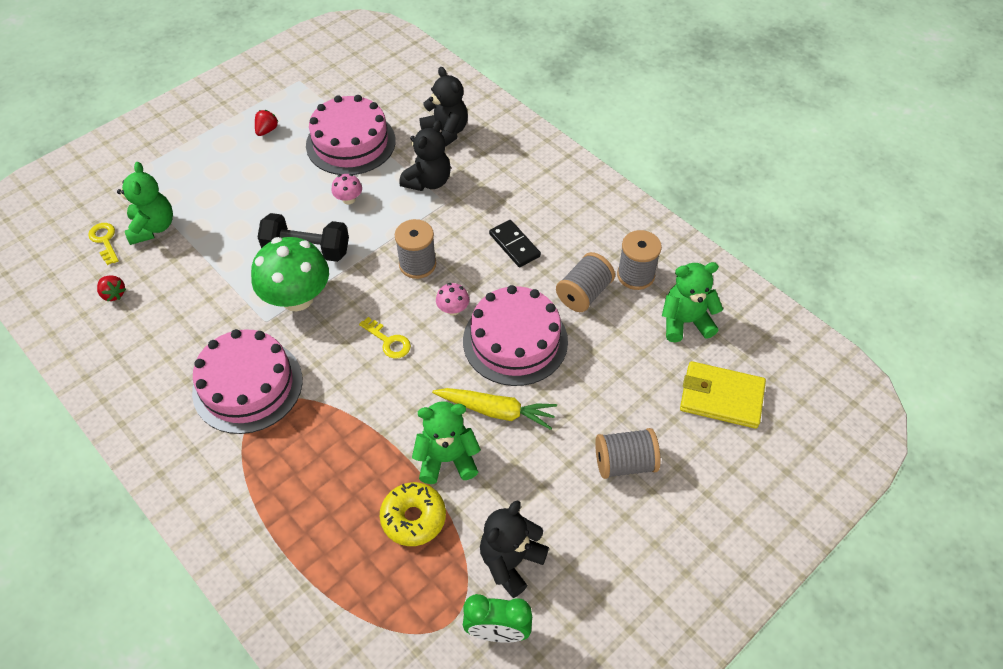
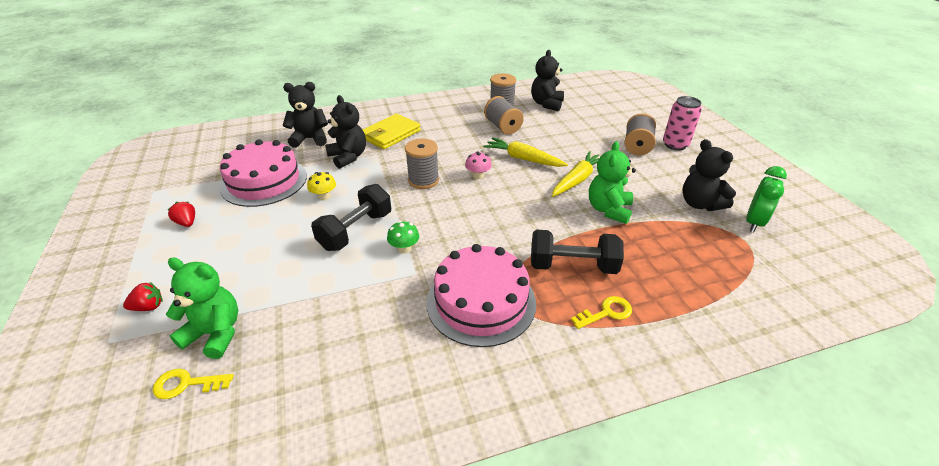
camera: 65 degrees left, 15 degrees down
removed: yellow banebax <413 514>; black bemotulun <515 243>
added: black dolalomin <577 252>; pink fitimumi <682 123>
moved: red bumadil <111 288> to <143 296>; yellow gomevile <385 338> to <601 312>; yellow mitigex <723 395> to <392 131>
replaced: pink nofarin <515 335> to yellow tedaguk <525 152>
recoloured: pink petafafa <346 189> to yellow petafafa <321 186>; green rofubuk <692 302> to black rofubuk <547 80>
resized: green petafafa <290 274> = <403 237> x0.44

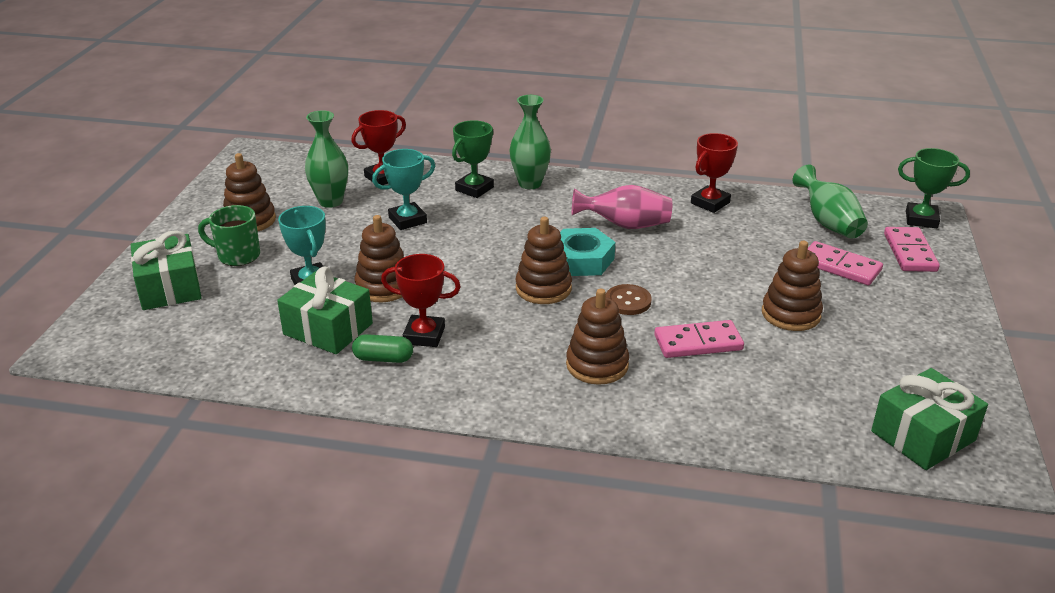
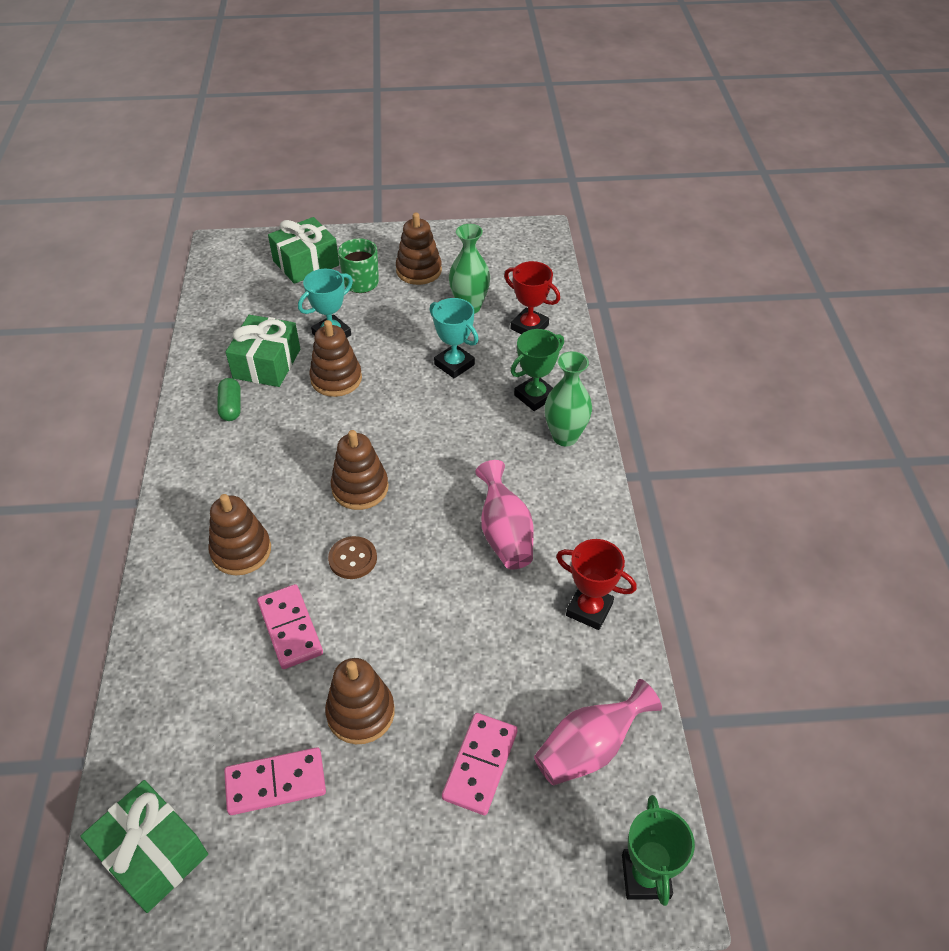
camera: 75 degrees right, 15 degrees up
removed: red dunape <421 300>; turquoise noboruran <587 252>
moved: pink bemotulun <912 249> to <275 781>
recoloured: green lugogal <830 202> to pink lugogal <598 732>
turned: green dunape <473 159> = <537 370> 60 degrees counterclockwise

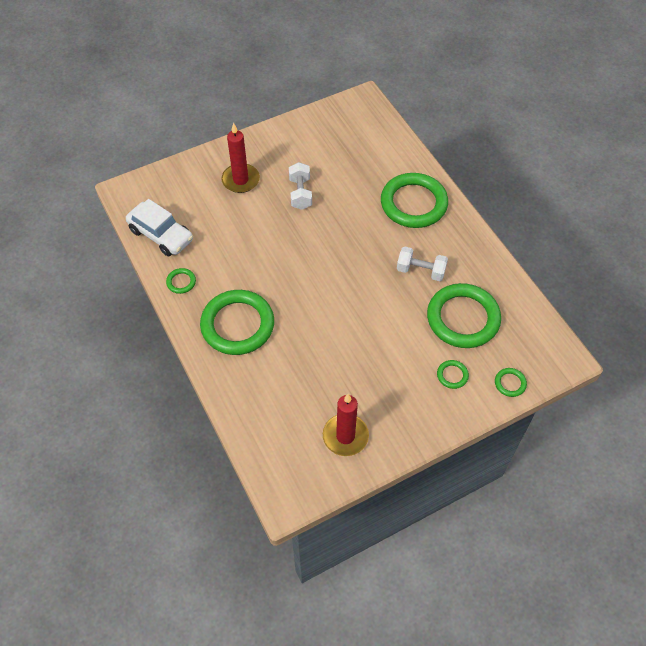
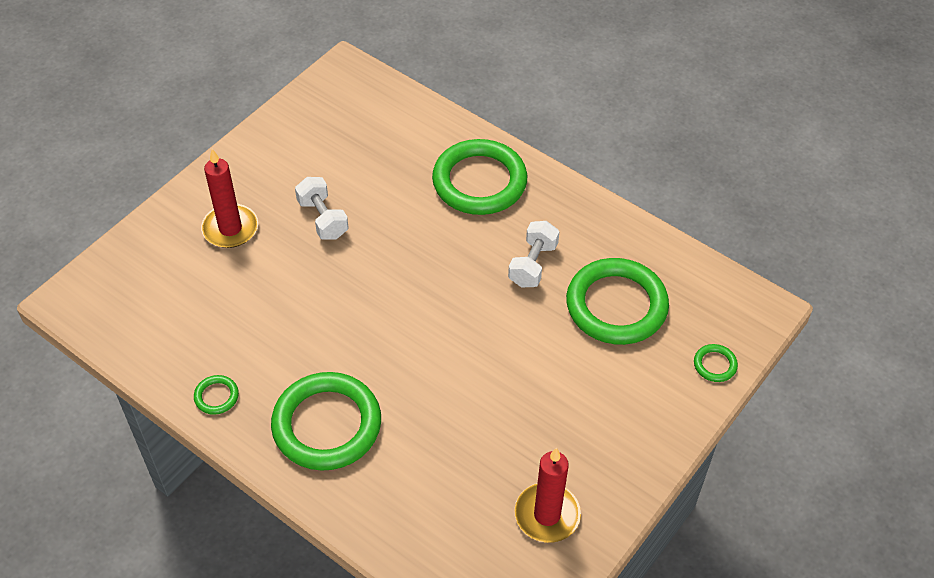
camera: 25 degrees left, 5 degrees down
removed: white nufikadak <159 227>; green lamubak <453 374>
turned: white dolalomin <422 263> = <534 254> 60 degrees counterclockwise

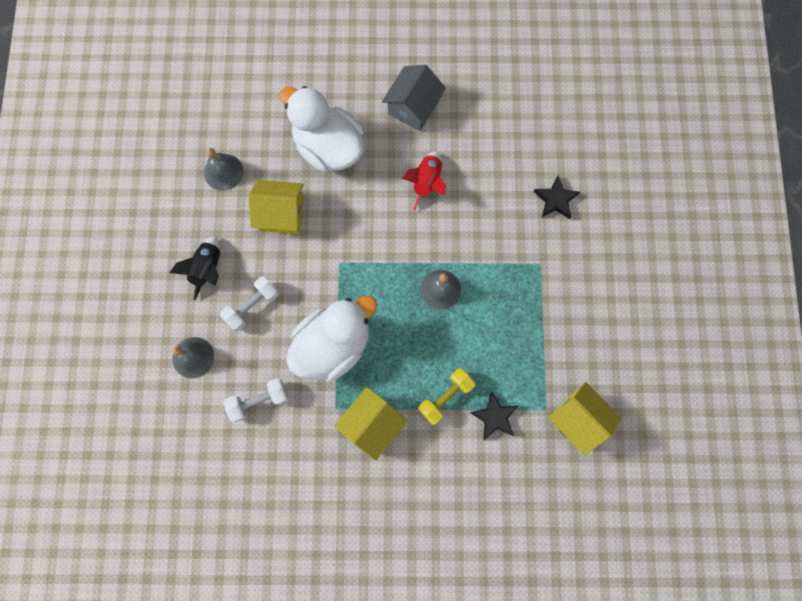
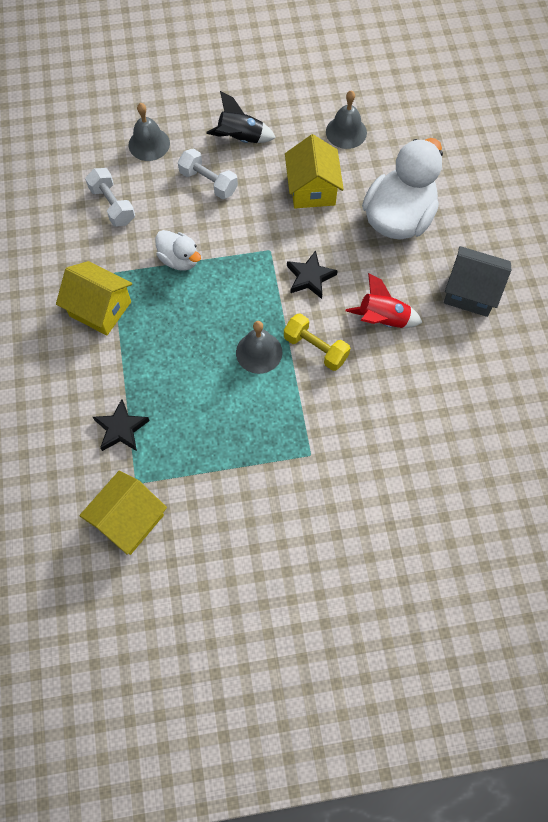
camera: 80 degrees right, 10 degrees down
moved: yellow dolalomin <446 396> to <317 342>; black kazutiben <557 197> to <312 274>
resized: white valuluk <331 339> = <178 250> x0.51

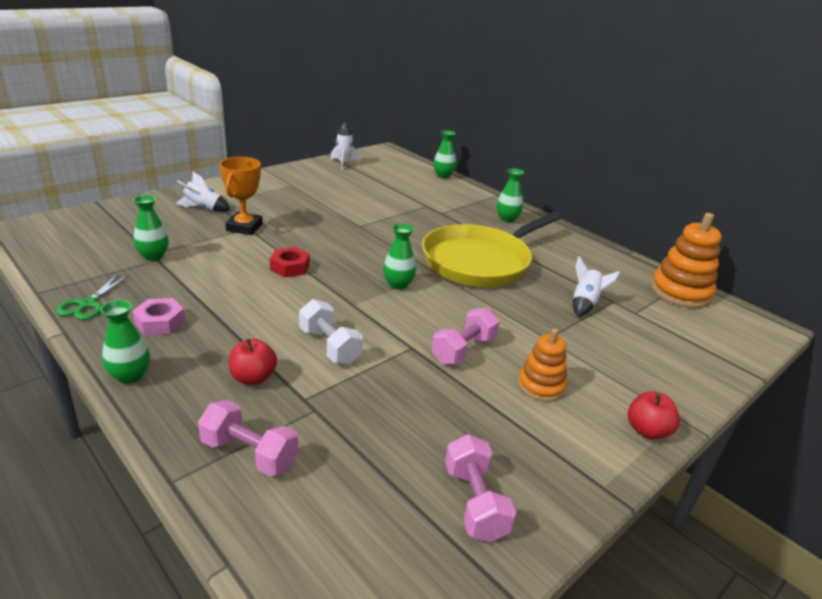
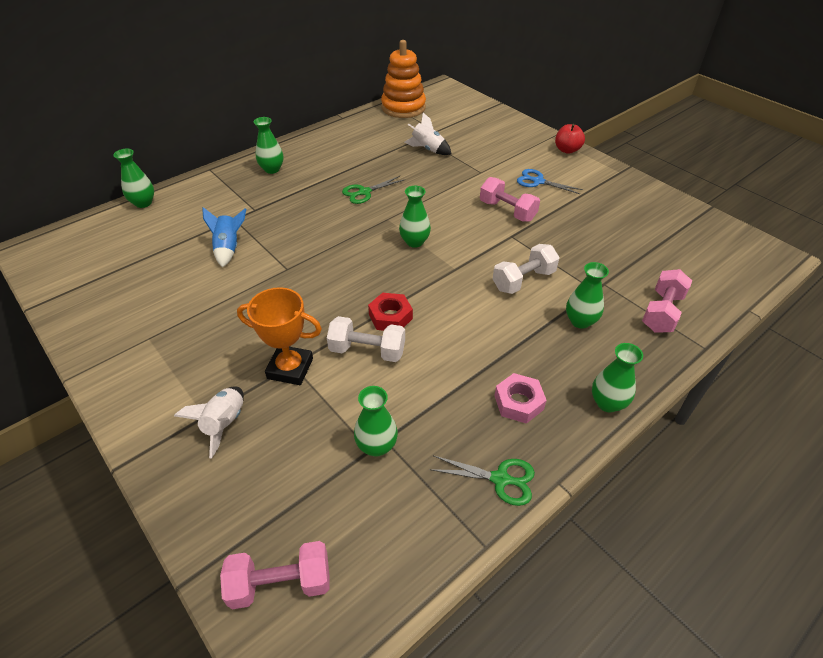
camera: 85 degrees left, 15 degrees up
removed: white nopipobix <345 146>
added: blue nopipobix <224 237>; white dolalomin <366 339>
moved: pink dolalomin <480 488> to <274 575>
replaced: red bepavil <253 361> to green lugogal <587 295>; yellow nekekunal <492 249> to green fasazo <373 190>; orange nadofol <542 365> to blue fasazo <550 181>

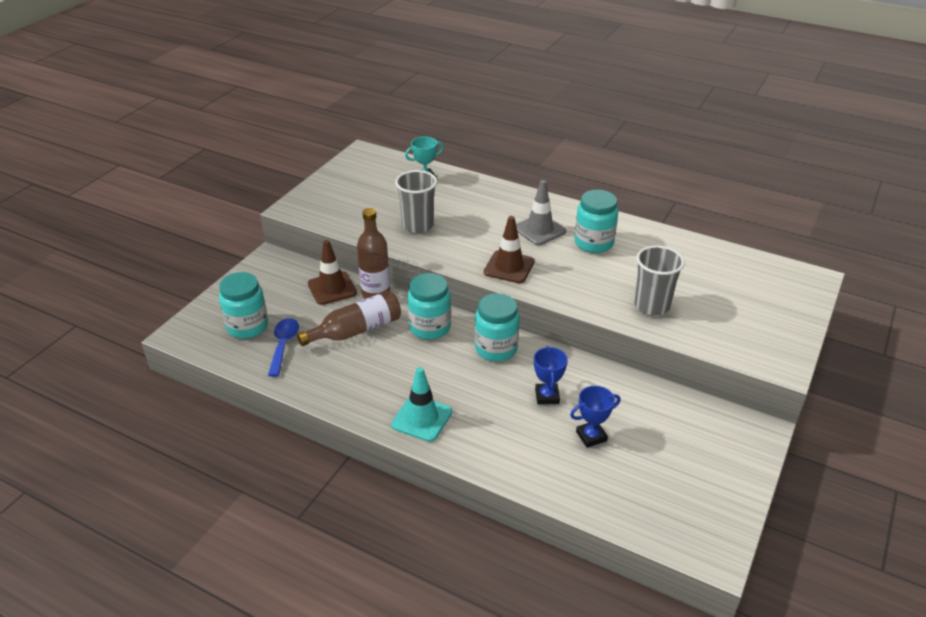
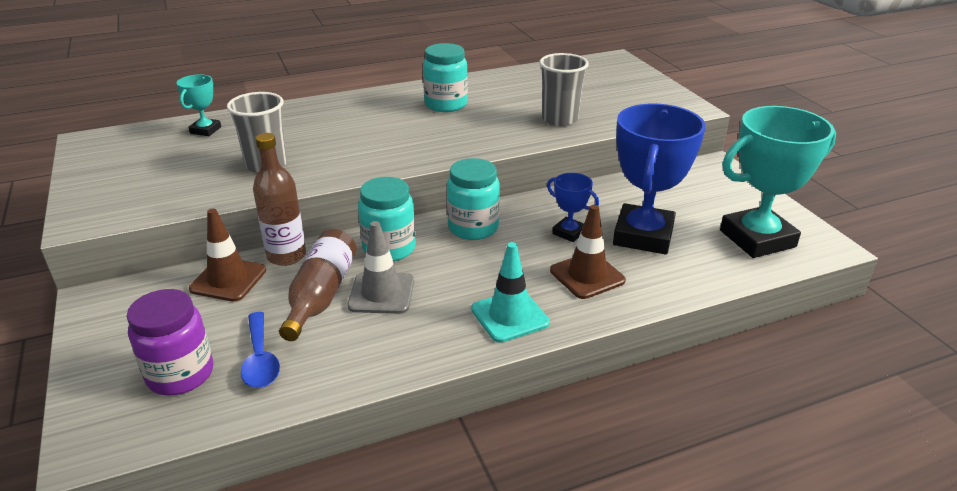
camera: 50 degrees left, 5 degrees down
added: turquoise dunape <778 182>
moved: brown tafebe <509 249> to <588 252>; grey tafebe <541 212> to <380 267>
recoloured: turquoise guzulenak <243 305> to purple guzulenak <169 342>
turned: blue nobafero <283 347> = <260 350> 150 degrees counterclockwise
resized: blue dunape <595 417> = <659 179> x2.12

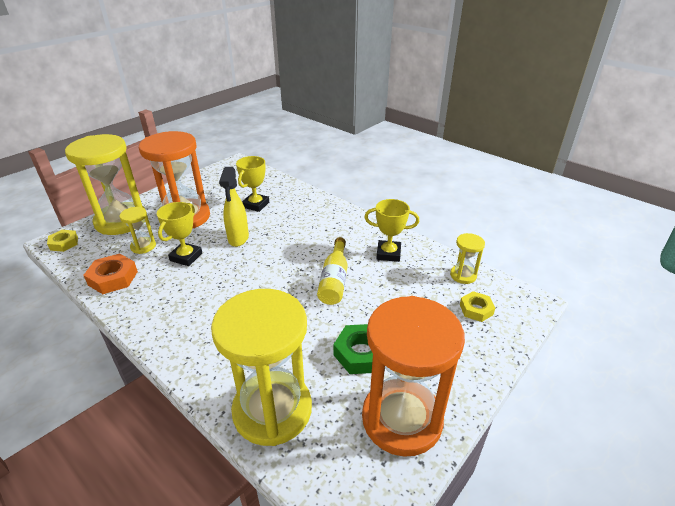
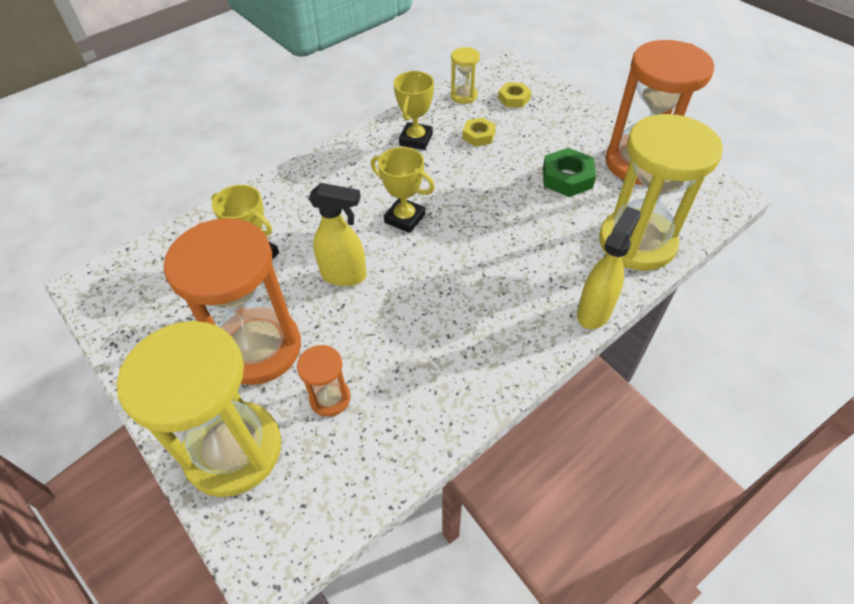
camera: 80 degrees left, 15 degrees up
removed: orange noboruran <110 274>; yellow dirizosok <332 271>
added: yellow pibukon <609 267>
moved: yellow noboruran <62 241> to <479 132>; yellow dunape <179 234> to <403 190>
recoloured: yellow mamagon <138 230> to orange mamagon <323 381>

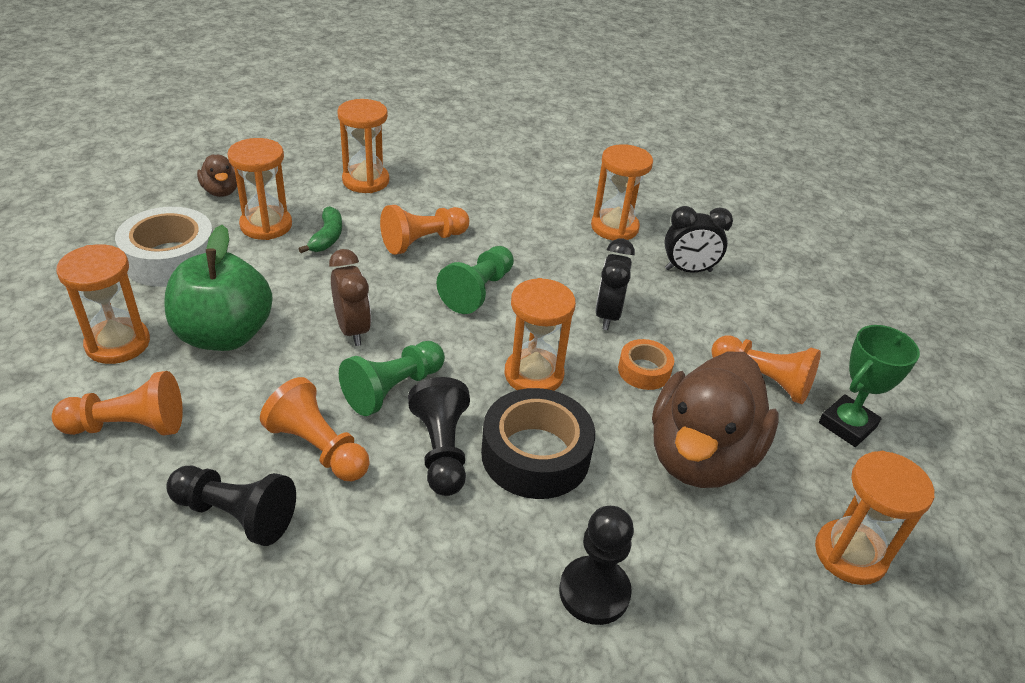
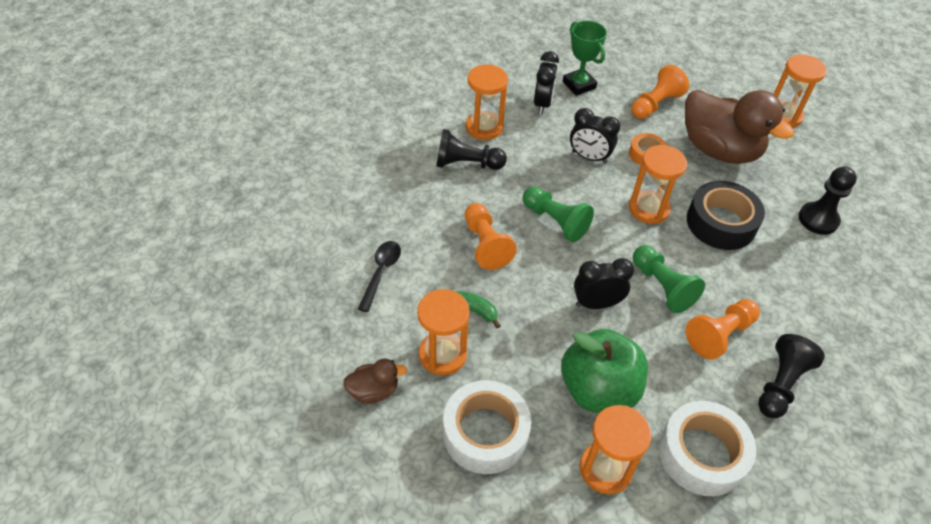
camera: 75 degrees left, 10 degrees up
moved: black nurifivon <439 436> to <471 149>; green dunape <869 386> to <585 58>
replaced: orange nurifivon <117 403> to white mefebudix <707 448>; orange mamagon <363 146> to black nobafero <379 276>
recoloured: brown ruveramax <350 297> to black ruveramax <604 283>

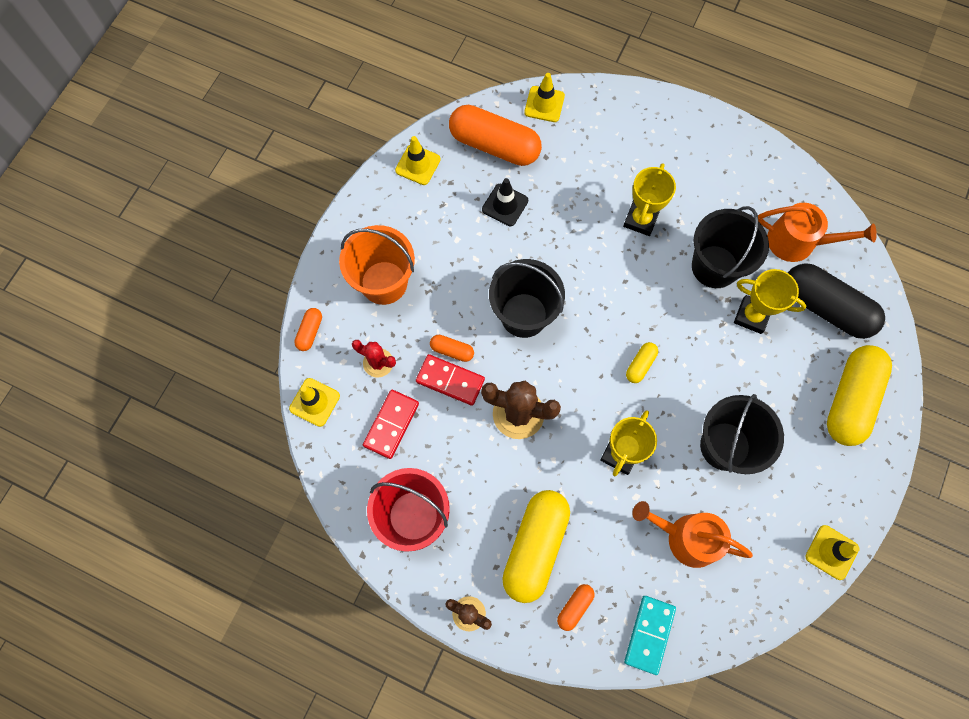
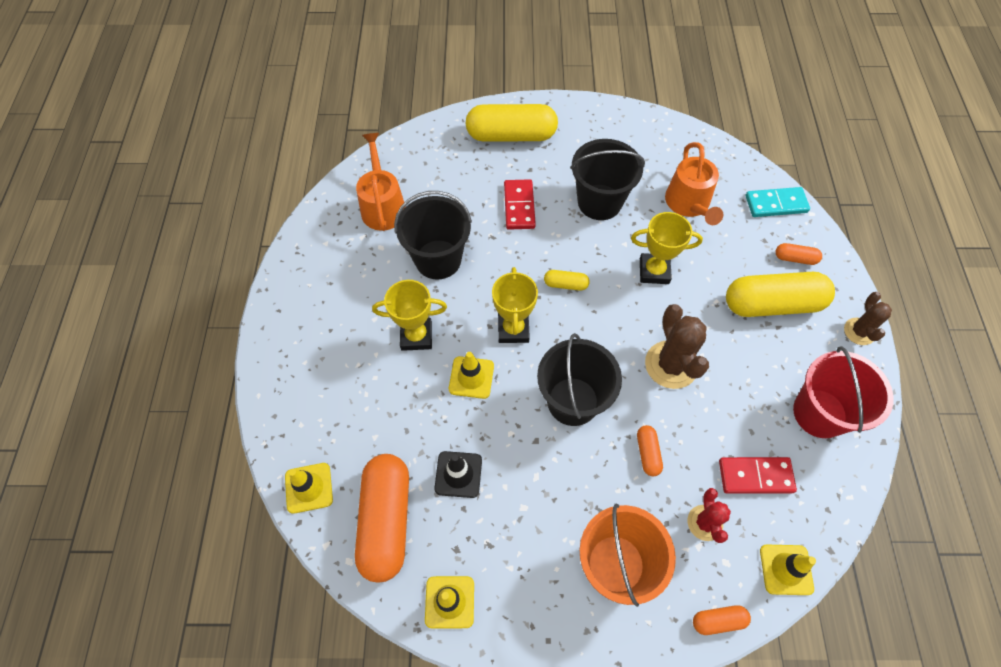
camera: 115 degrees left, 10 degrees down
removed: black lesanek <836 301>
moved: red bemotulun <450 380> to <520 204>; yellow dunape <770 301> to <515 305>; yellow tafebe <833 552> to <471 375>

